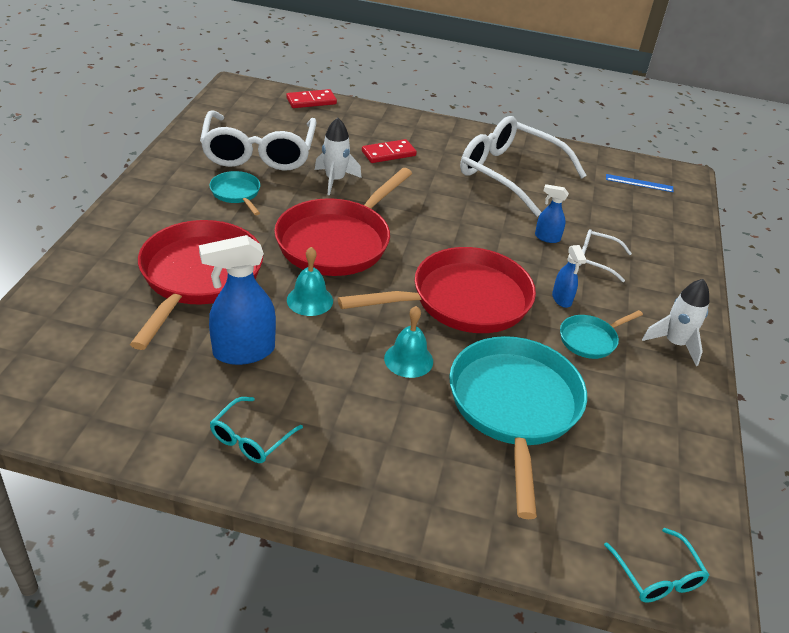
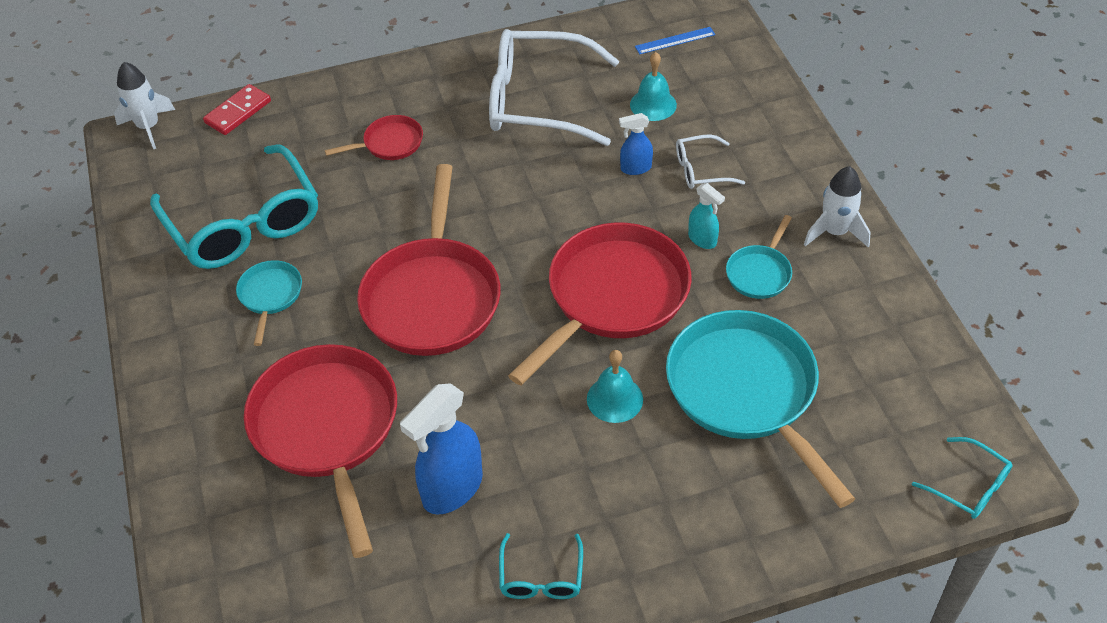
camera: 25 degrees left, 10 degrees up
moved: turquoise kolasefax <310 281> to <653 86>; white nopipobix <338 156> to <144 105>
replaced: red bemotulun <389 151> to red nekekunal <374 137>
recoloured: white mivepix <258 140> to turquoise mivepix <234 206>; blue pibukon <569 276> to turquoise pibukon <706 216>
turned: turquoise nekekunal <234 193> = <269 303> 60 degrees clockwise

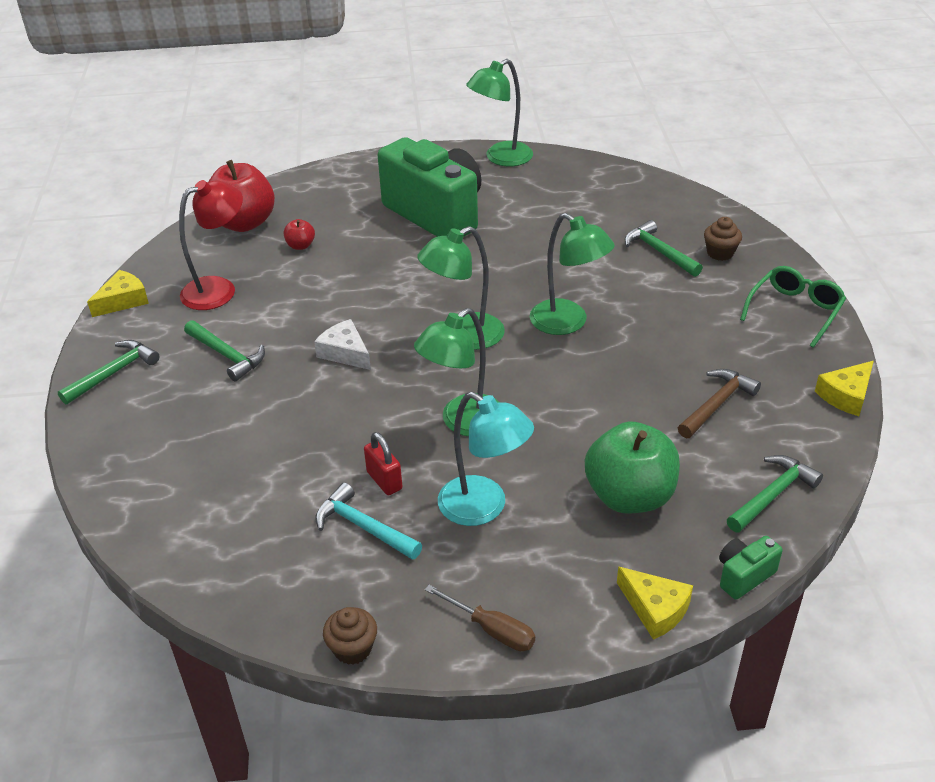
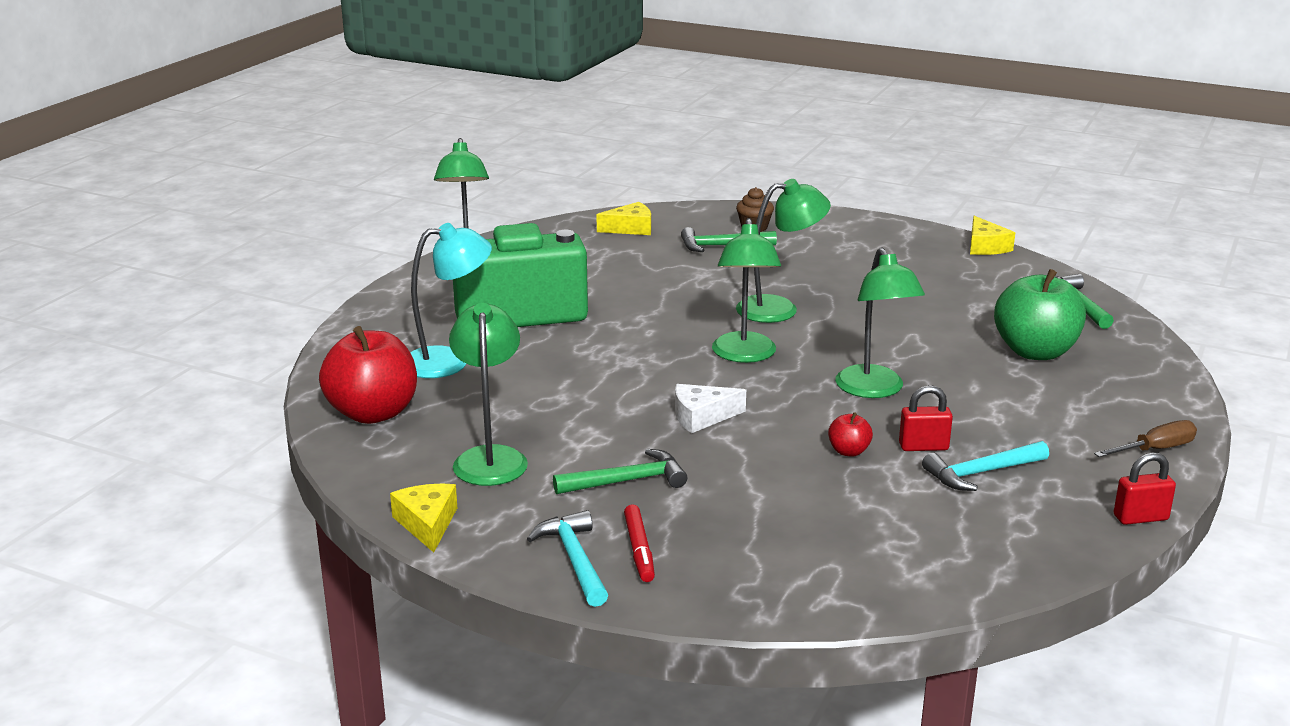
camera: 60 degrees left, 15 degrees down
removed: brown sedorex <719 403>; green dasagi <751 568>; green mivepix <793 307>
added: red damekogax <639 543>
moved: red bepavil <299 234> to <850 434>; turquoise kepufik <486 459> to <451 300>; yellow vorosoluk <655 603> to <624 218>
replaced: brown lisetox <350 636> to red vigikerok <1145 488>
recoloured: green sedorex <108 372> to turquoise sedorex <567 558>; red kepufik <211 245> to green kepufik <488 394>

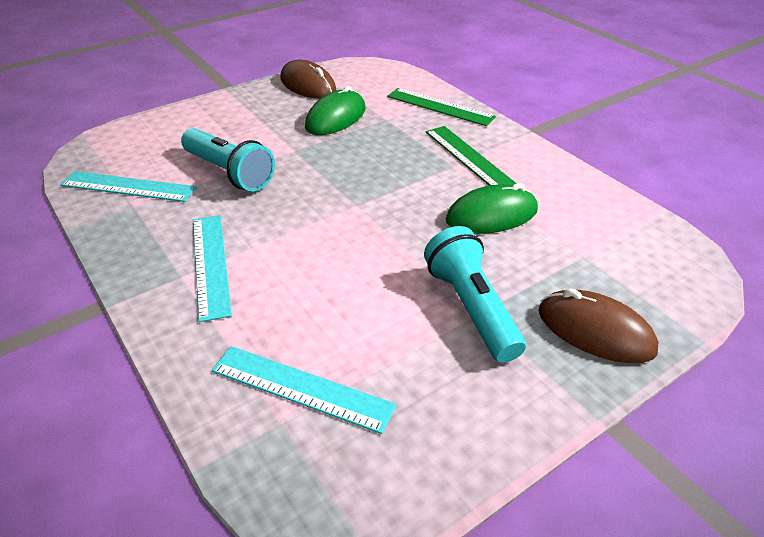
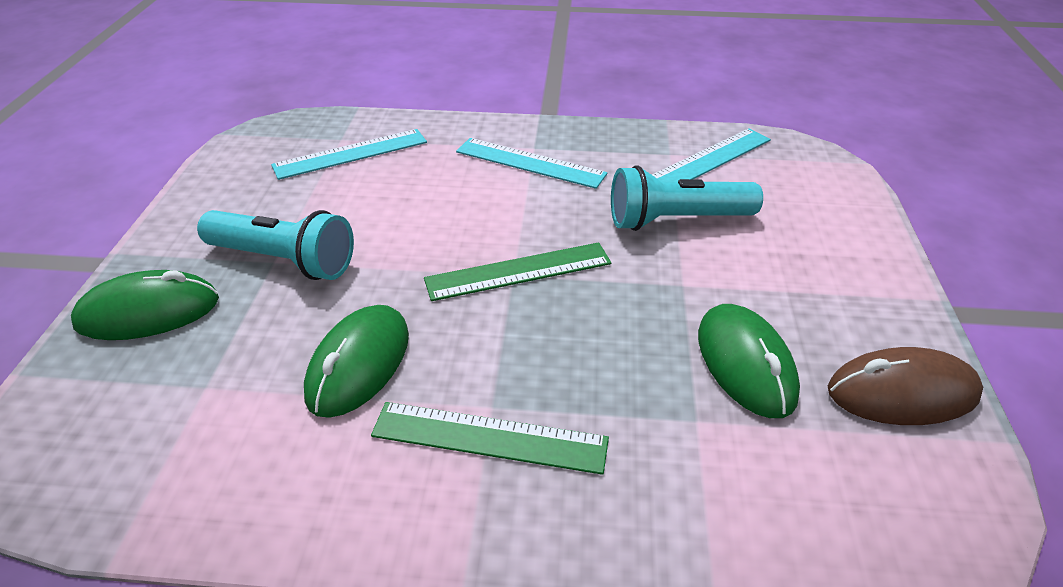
camera: 130 degrees right, 0 degrees up
moved: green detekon <441 107> to <517 271>
recoloured: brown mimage <598 326> to green mimage <145 305>

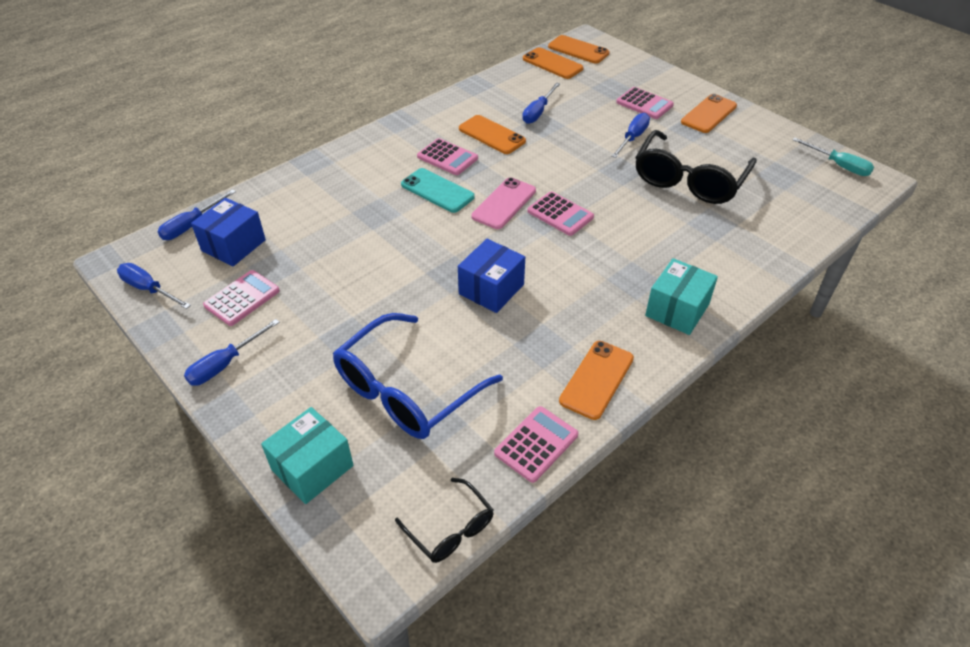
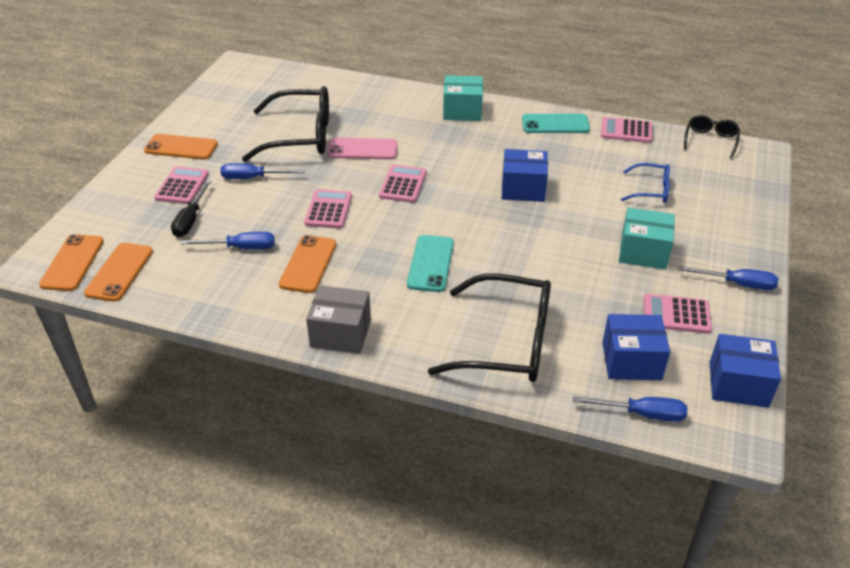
camera: 120 degrees left, 5 degrees down
removed: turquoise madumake <833 156>
added: black madumake <191 208>; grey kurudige <338 319>; black mivepix <489 327>
moved: turquoise kurudige <307 455> to <647 239>; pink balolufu <447 156> to <328 209>; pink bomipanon <504 203> to <362 148>
replaced: blue madumake <154 286> to blue kurudige <745 371>
recoloured: orange bomipanon <596 380> to turquoise bomipanon <556 123>
resized: blue mivepix <418 376> = <645 183> x0.51

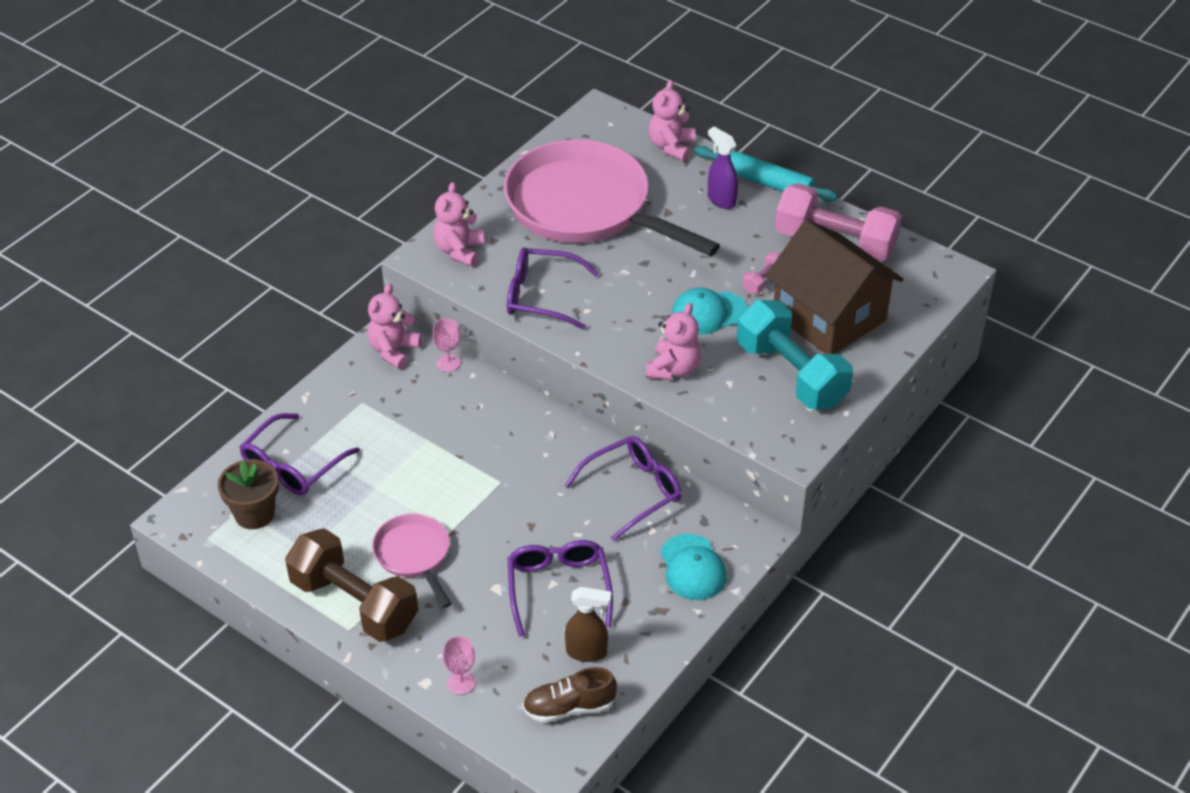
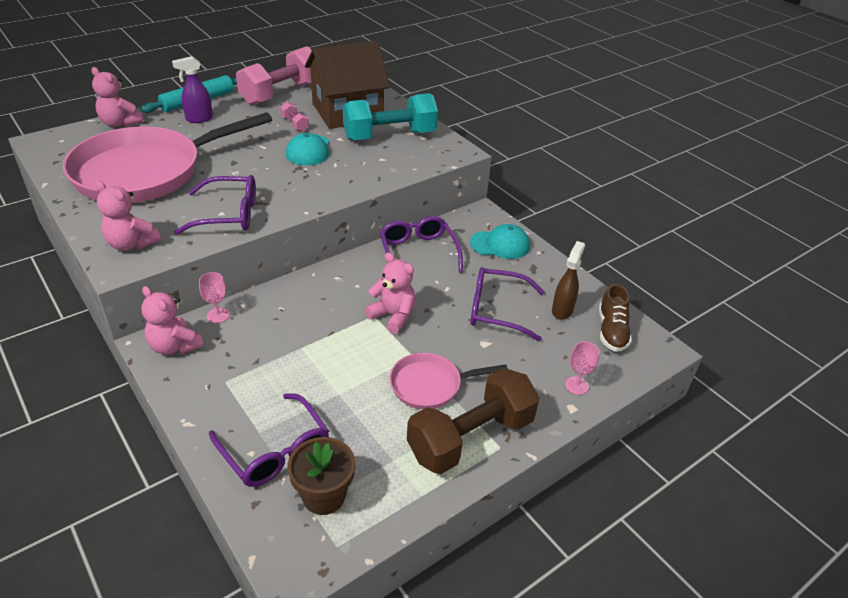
camera: 75 degrees left, 5 degrees down
moved: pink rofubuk <673 341> to <390 293>
turned: purple mivepix <553 289> = <215 205> 120 degrees counterclockwise

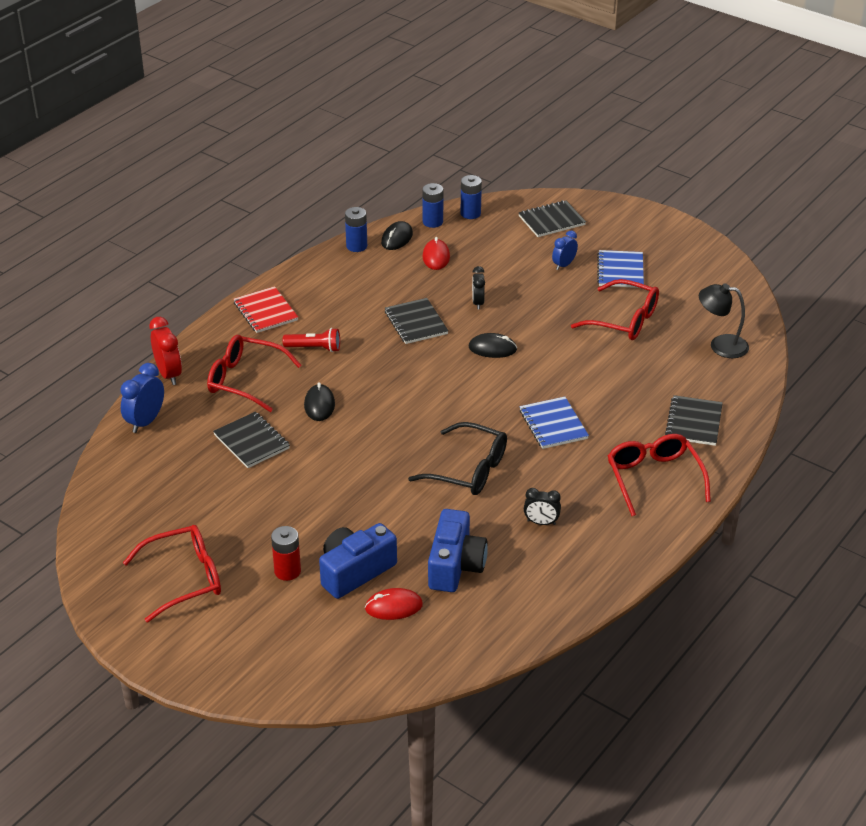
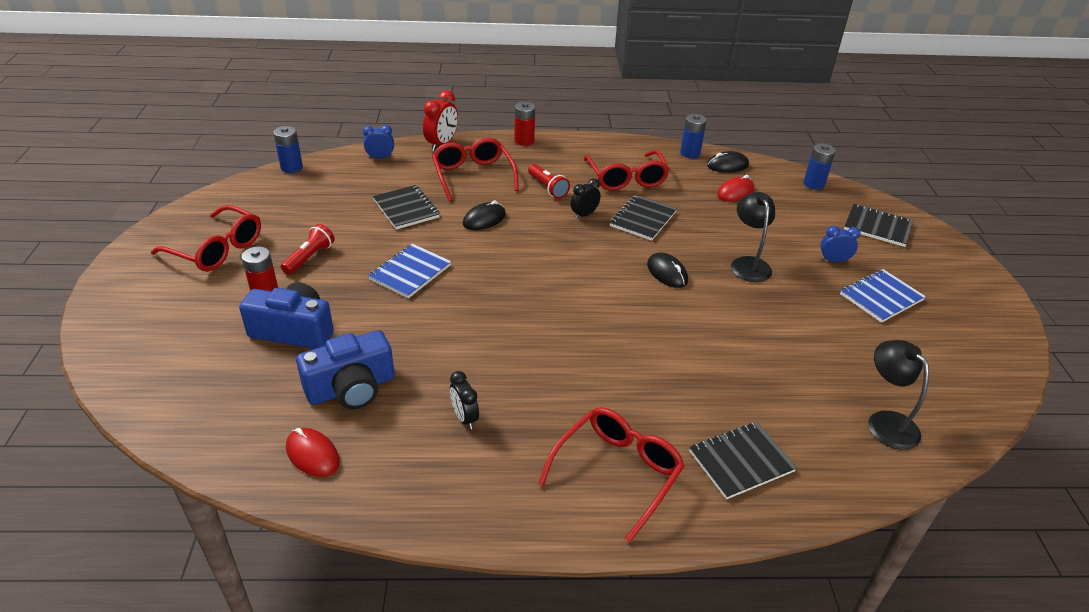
camera: 50 degrees right, 0 degrees up
removed: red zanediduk <265 309>; black mivepix <457 458>
added: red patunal <308 249>; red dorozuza <524 124>; black kepufik <753 237>
moved: red mimage <394 604> to <313 452>; blue dorozuza <432 205> to <288 149>; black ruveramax <478 288> to <586 198>; blue zanediduk <554 423> to <409 271>; red mivepix <615 309> to <627 170>
turned: black zanediduk <251 440> = <406 207> 45 degrees counterclockwise
resized: blue ruveramax <142 398> = <378 142> x0.65

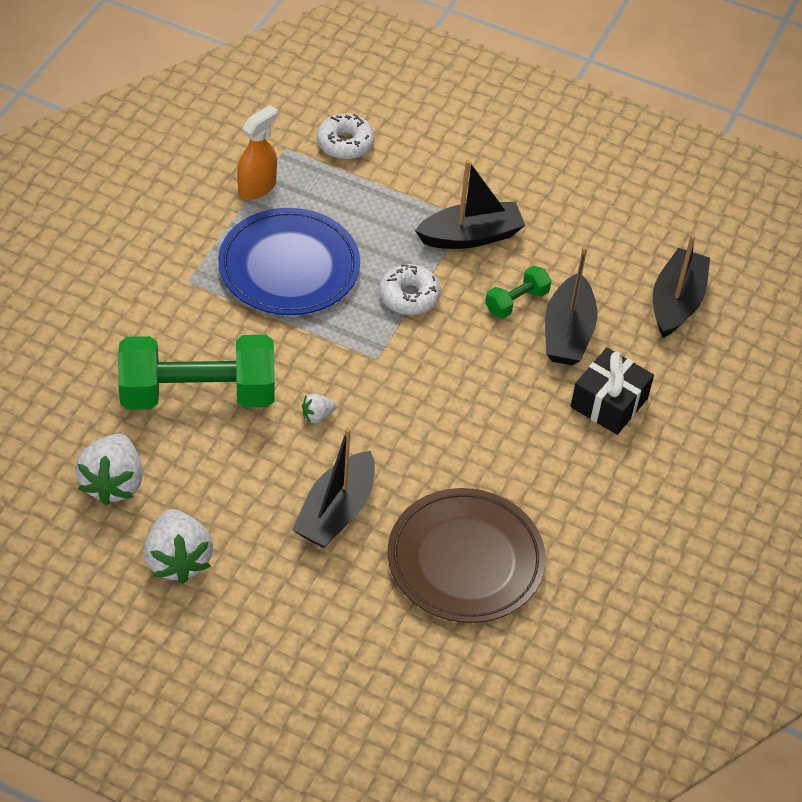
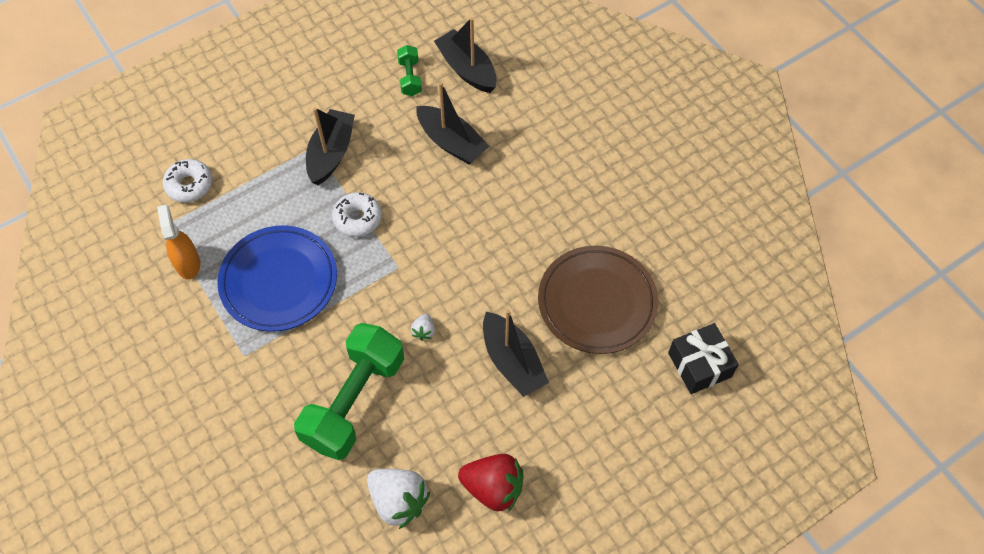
camera: 55 degrees left, 10 degrees up
moved: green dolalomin <518 292> to <409 70>; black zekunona <612 391> to <703 358>
recoloured: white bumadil <178 546> to red bumadil <490 483>

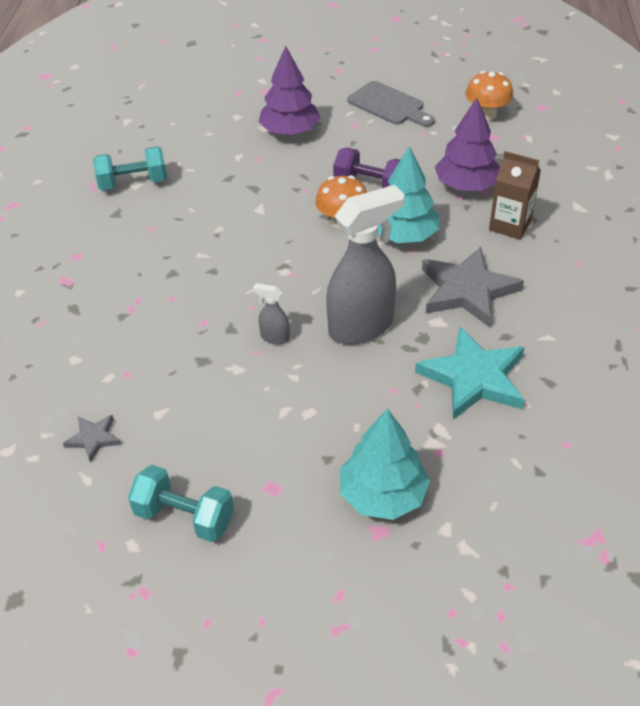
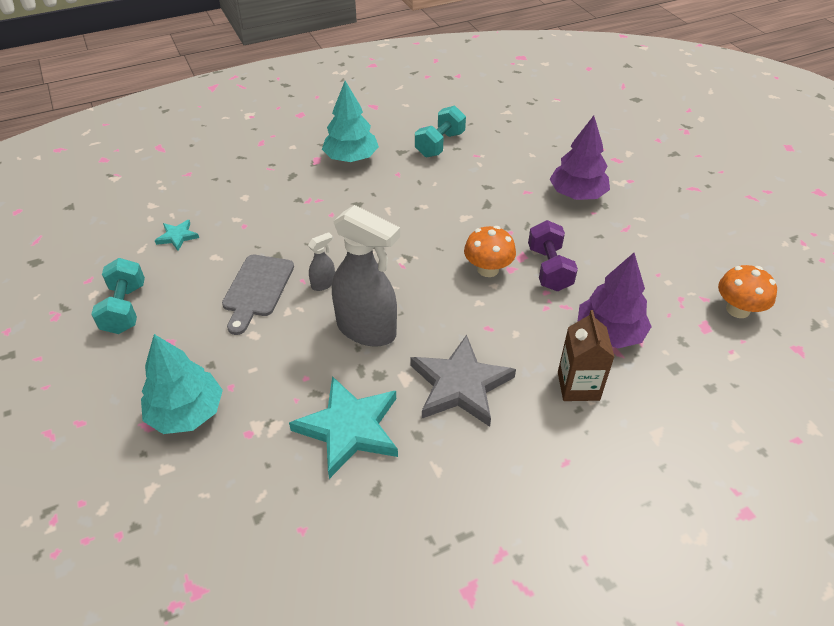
camera: 60 degrees right, 0 degrees up
moved: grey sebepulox <391 104> to <258 295>; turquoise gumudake <408 194> to <350 121>
recoloured: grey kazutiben <92 439> to turquoise kazutiben <177 235>
turned: turquoise dolalomin <130 168> = <440 132> 75 degrees clockwise; grey pibukon <271 313> = <321 261> 60 degrees clockwise

